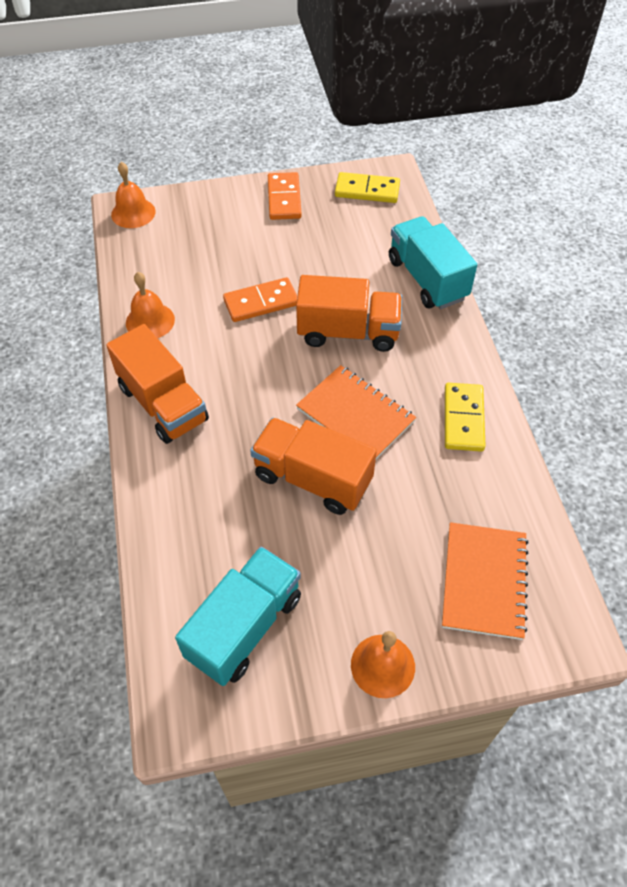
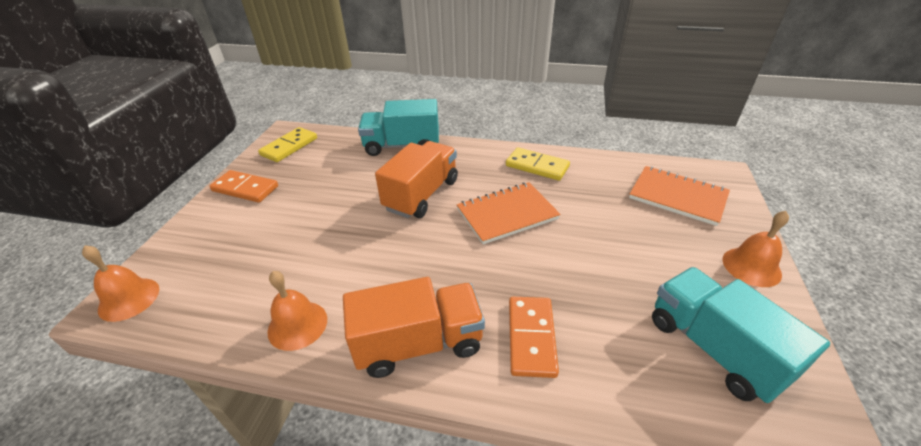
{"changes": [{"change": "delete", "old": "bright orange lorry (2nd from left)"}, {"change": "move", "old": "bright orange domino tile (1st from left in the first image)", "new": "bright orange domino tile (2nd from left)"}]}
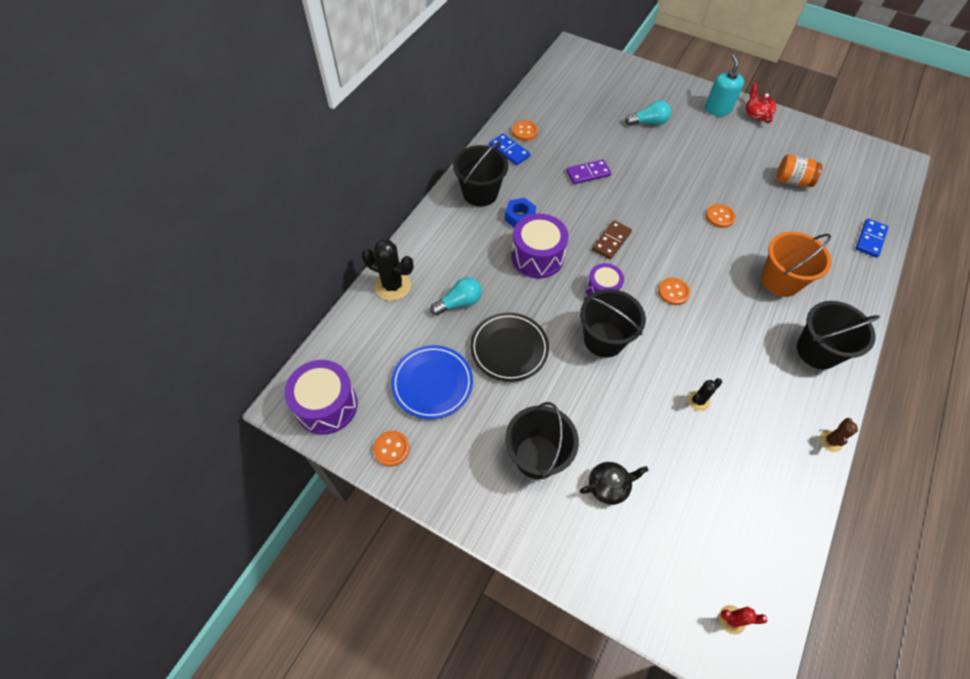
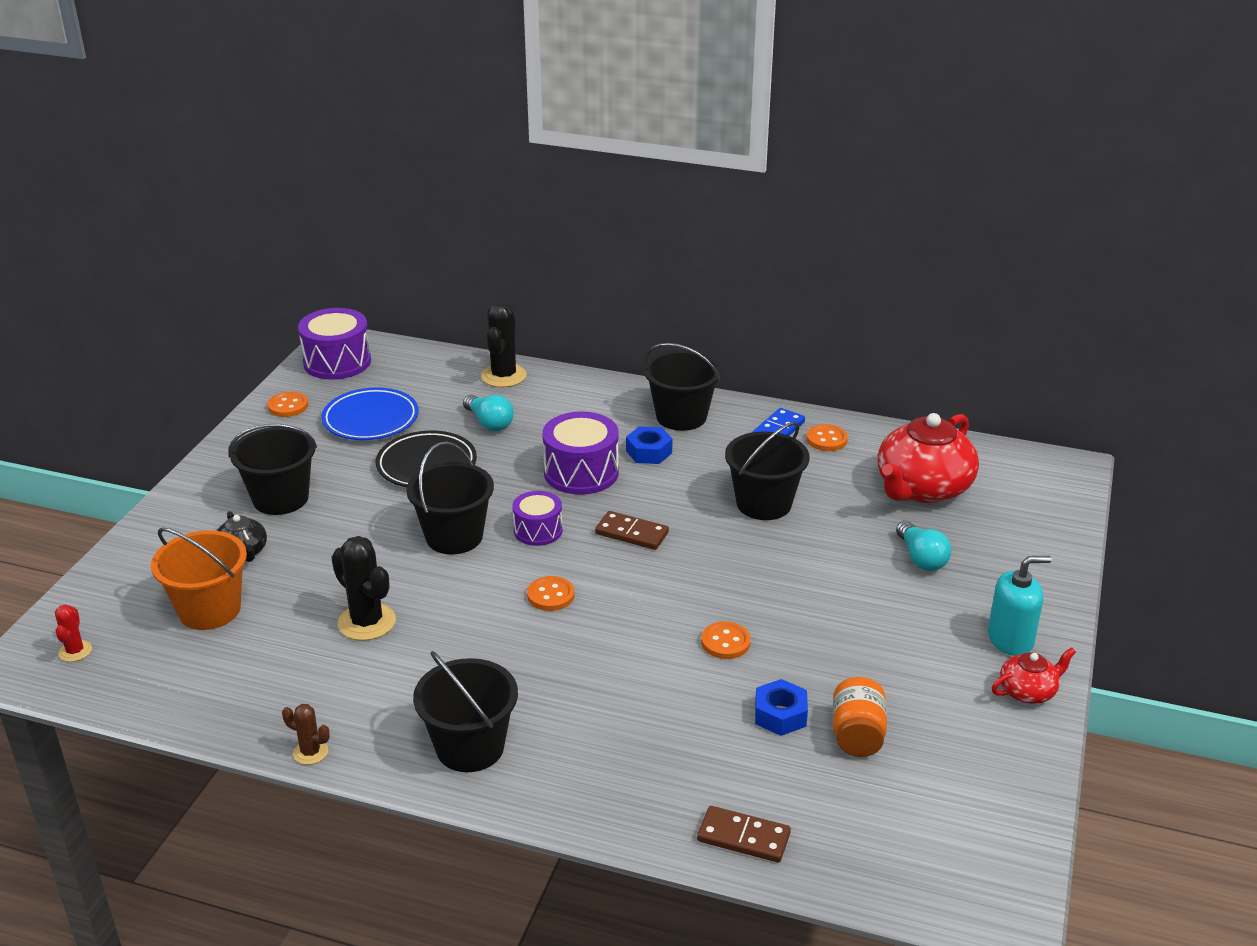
{"changes": [{"change": "insert", "new": "cobalt nut (2nd from left)"}, {"change": "insert", "new": "scarlet teapot (1st from left)"}, {"change": "move", "old": "bright orange pail"}, {"change": "replace", "old": "purple domino tile", "new": "black pail (5th from left)"}, {"change": "recolor", "old": "cobalt domino tile (2nd from left)", "new": "dark brown domino tile (2nd from left)"}, {"change": "resize", "old": "black prickly plant (2nd from left in the first image)", "factor": 1.84}]}
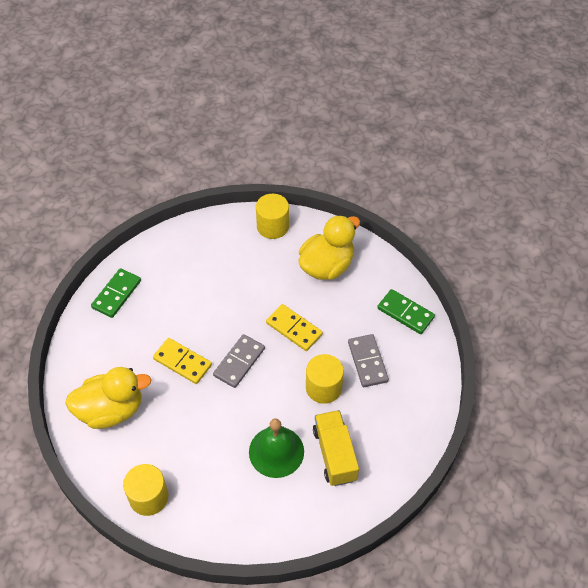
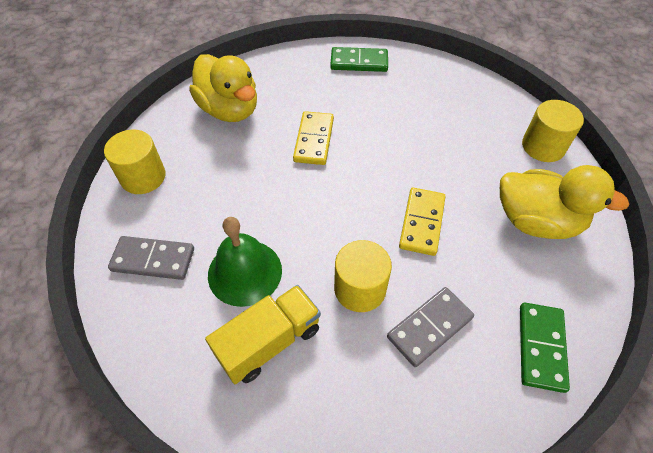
{"changes": [{"change": "move", "old": "grey domino tile (1st from left)"}]}
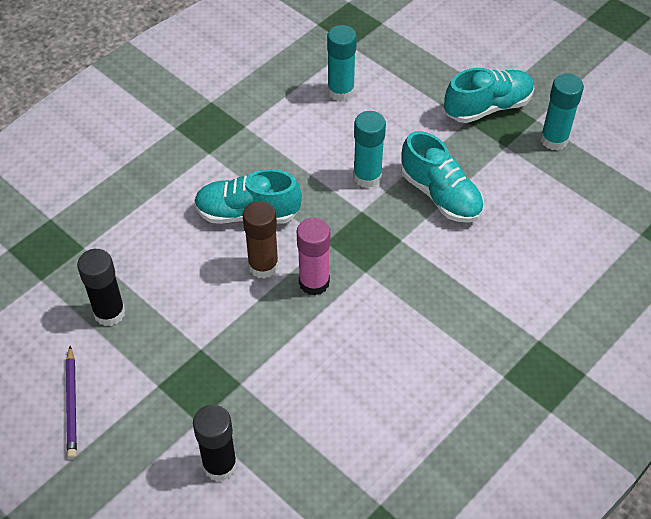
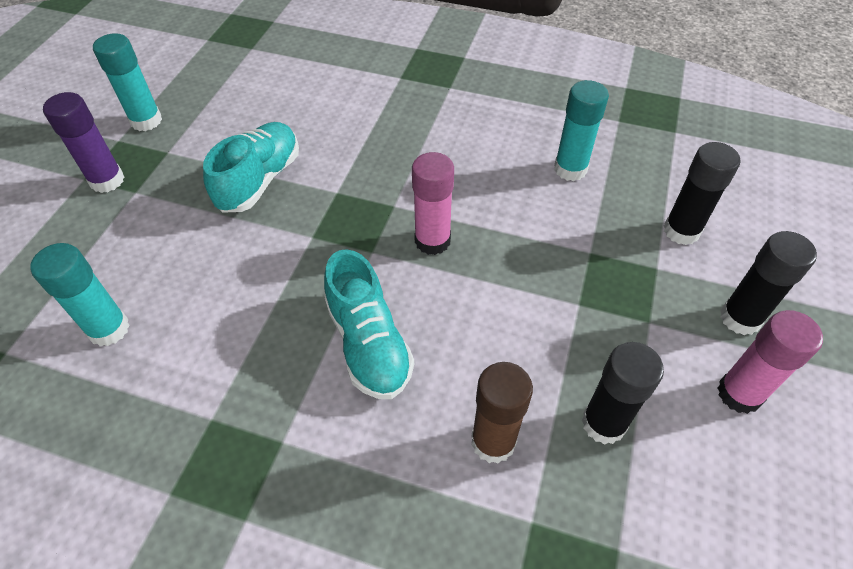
{"changes": [{"change": "insert", "new": "black stick of glue (3rd from left)"}, {"change": "move", "old": "dark brown stick of glue"}, {"change": "move", "old": "aqua stick of glue (2nd from left in the first image)", "new": "aqua stick of glue (3rd from left)"}, {"change": "replace", "old": "purple wooden pencil", "new": "pink stick of glue (2nd from left)"}, {"change": "replace", "old": "aqua shoe (3rd from left)", "new": "purple stick of glue"}]}
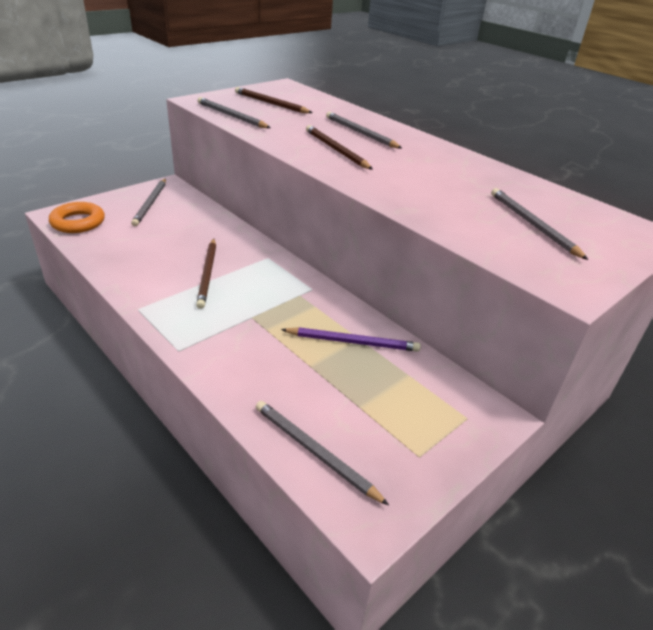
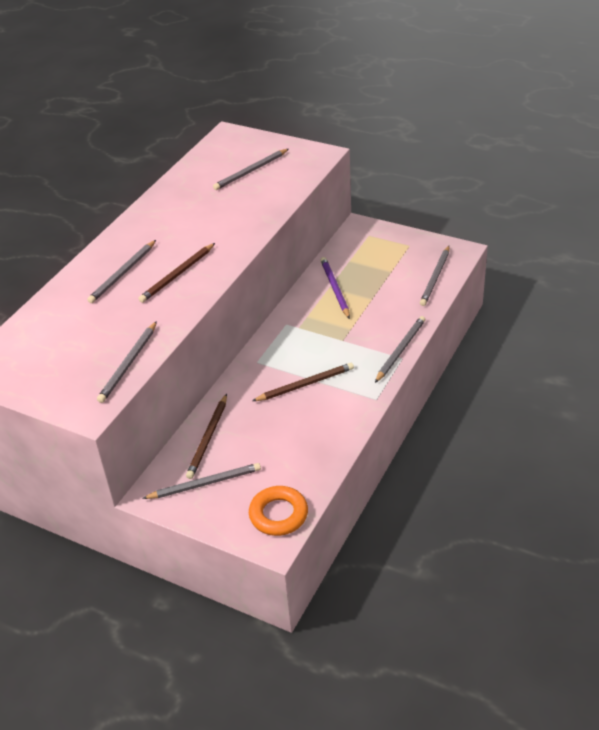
{"changes": [{"change": "insert", "new": "grey wooden pencil (5th from left)"}, {"change": "move", "old": "dark brown wooden pencil (2nd from left)"}]}
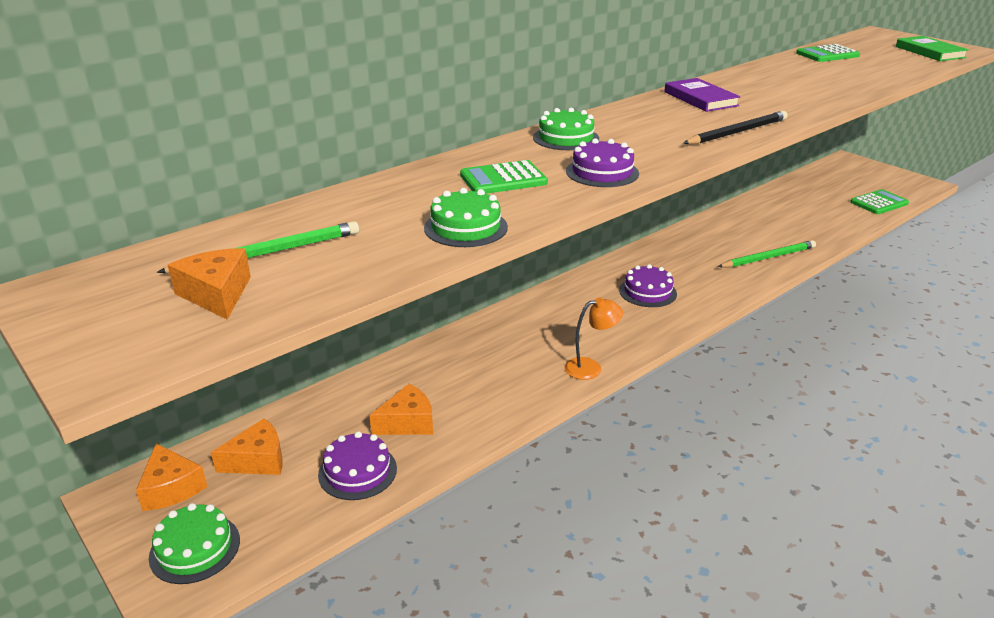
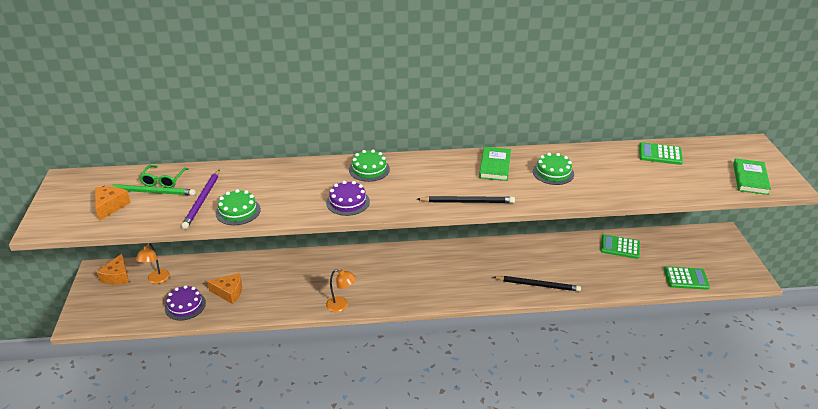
{"changes": [{"change": "delete", "old": "purple layer cake (3rd from left)"}, {"change": "insert", "new": "emerald spectacles"}, {"change": "insert", "new": "purple wooden pencil"}, {"change": "move", "old": "emerald layer cake (1st from left in the first image)", "new": "emerald layer cake (3rd from left)"}, {"change": "move", "old": "emerald adding machine (1st from left)"}, {"change": "replace", "old": "bright orange piece of cheese (3rd from left)", "new": "bright orange lamp (1st from left)"}, {"change": "recolor", "old": "purple hardcover", "new": "emerald hardcover (1st from left)"}, {"change": "recolor", "old": "emerald wooden pencil (2nd from left)", "new": "black wooden pencil (2nd from left)"}]}
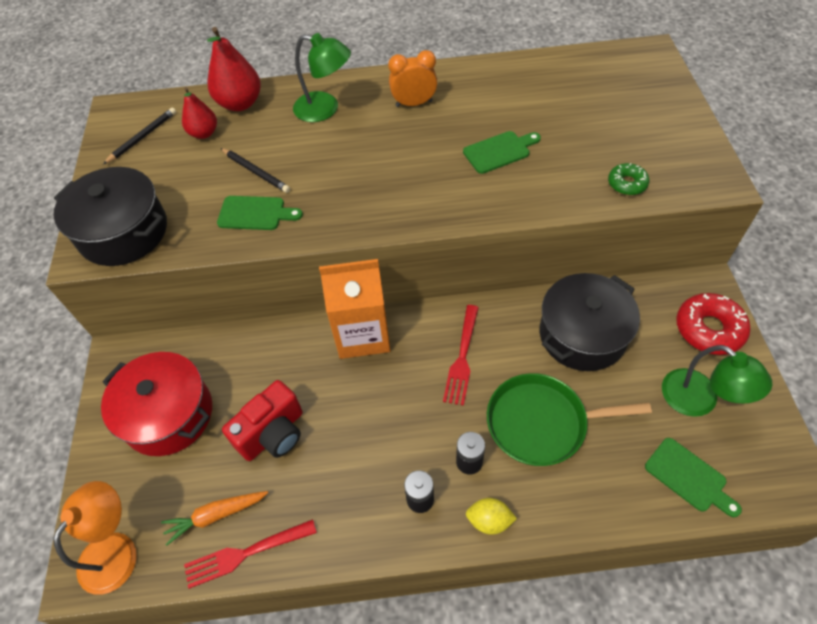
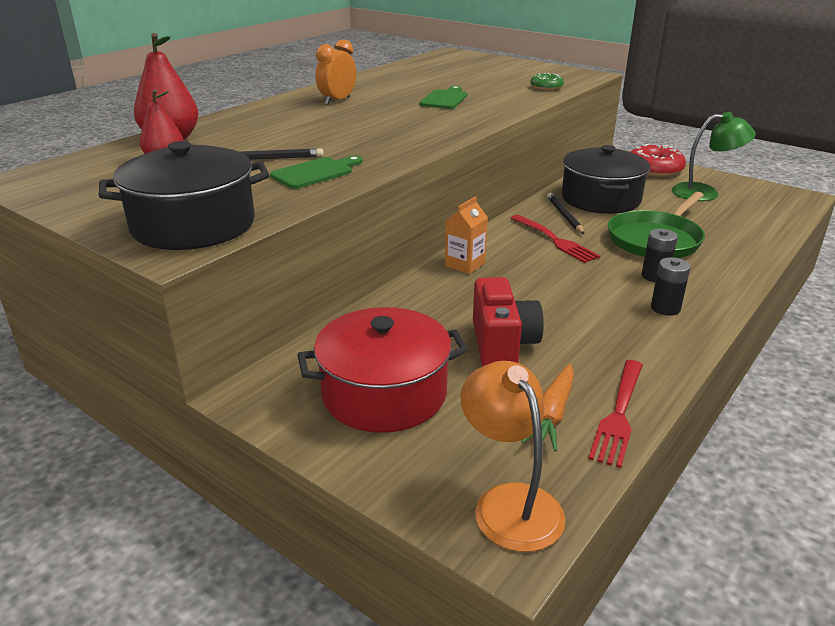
{"changes": [{"change": "delete", "old": "emerald lamp (1st from left)"}, {"change": "delete", "old": "yellow toy lemon"}, {"change": "delete", "old": "emerald bread board (3rd from left)"}, {"change": "move", "old": "black wooden pencil (1st from left in the first image)", "new": "black wooden pencil (2nd from left)"}, {"change": "resize", "old": "bright orange milk carton", "factor": 0.53}]}
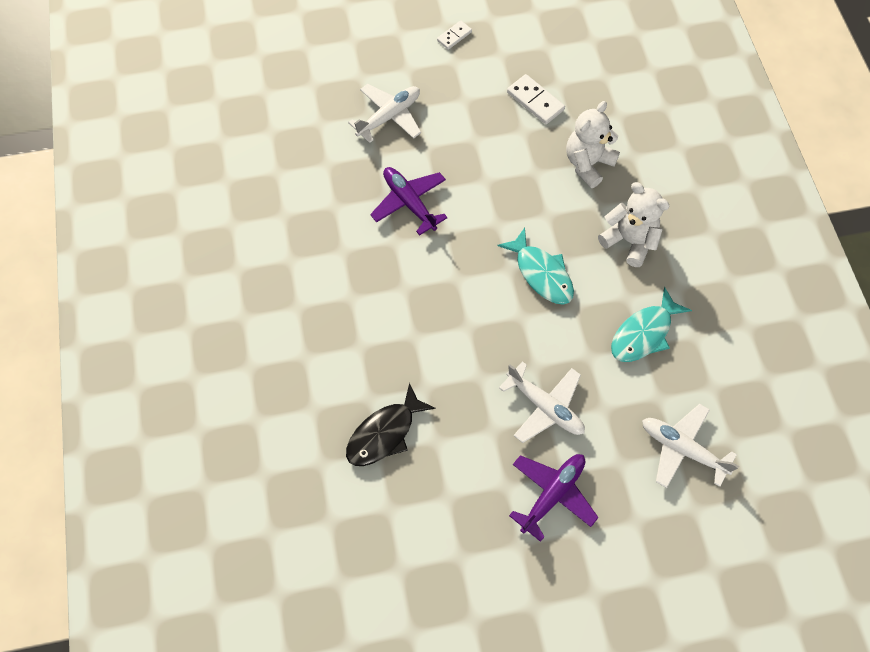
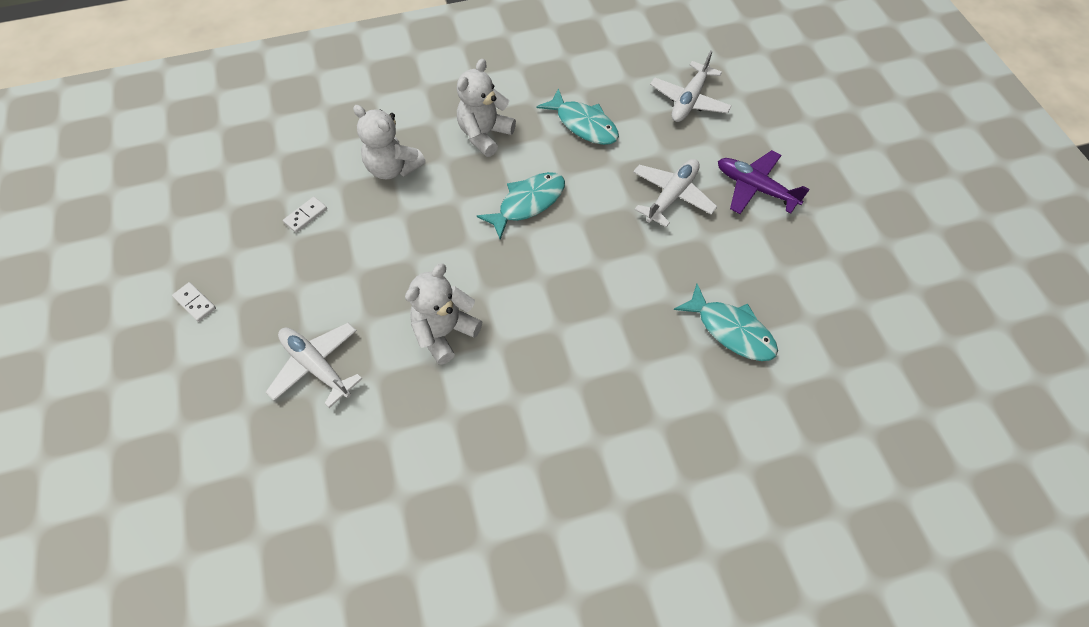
{"changes": [{"change": "replace", "old": "purple toy plane (1st from left)", "new": "white teddy bear (2nd from left)"}, {"change": "recolor", "old": "black fish", "new": "aqua fish (3rd from left)"}, {"change": "resize", "old": "white domino tile (2nd from left)", "factor": 0.63}]}
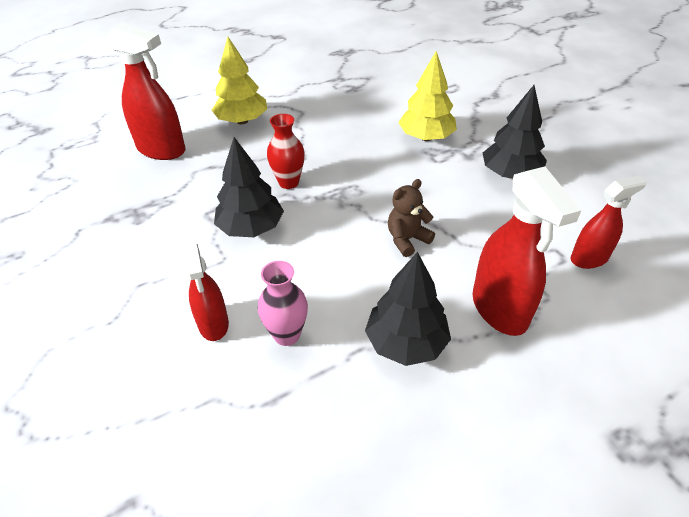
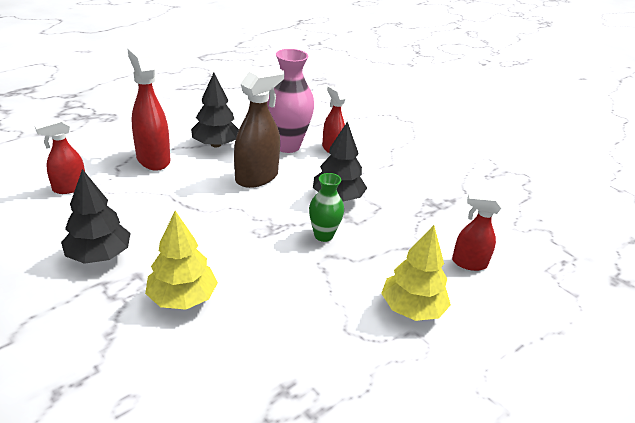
{"changes": [{"change": "delete", "old": "dark brown teddy bear"}, {"change": "insert", "new": "dark brown spray cleaner"}, {"change": "recolor", "old": "scarlet tall vase", "new": "emerald tall vase"}, {"change": "resize", "old": "scarlet spray cleaner (1st from left in the first image)", "factor": 0.63}, {"change": "resize", "old": "pink tall vase", "factor": 1.72}]}
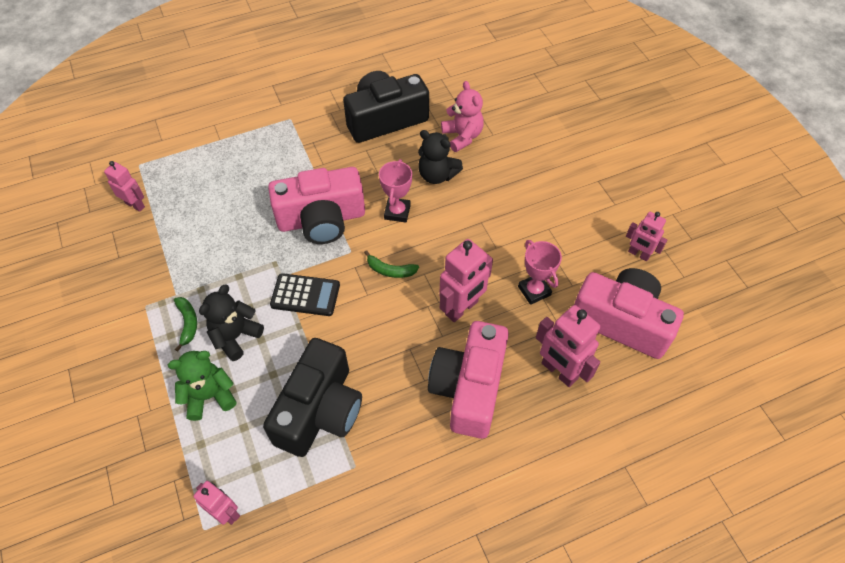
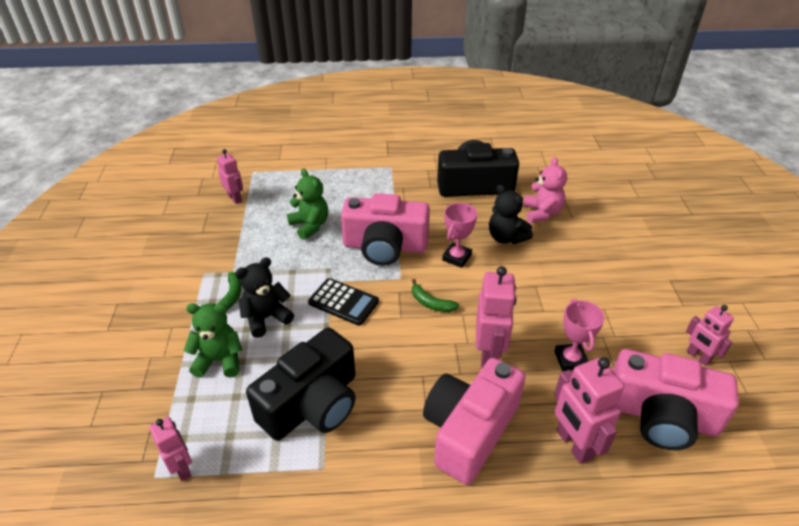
{"changes": [{"change": "insert", "new": "emerald teddy bear (2nd from left)"}, {"change": "rotate", "old": "pink robot figure (3rd from left)", "degrees": -60}, {"change": "rotate", "old": "pink camera (3rd from left)", "degrees": 150}]}
